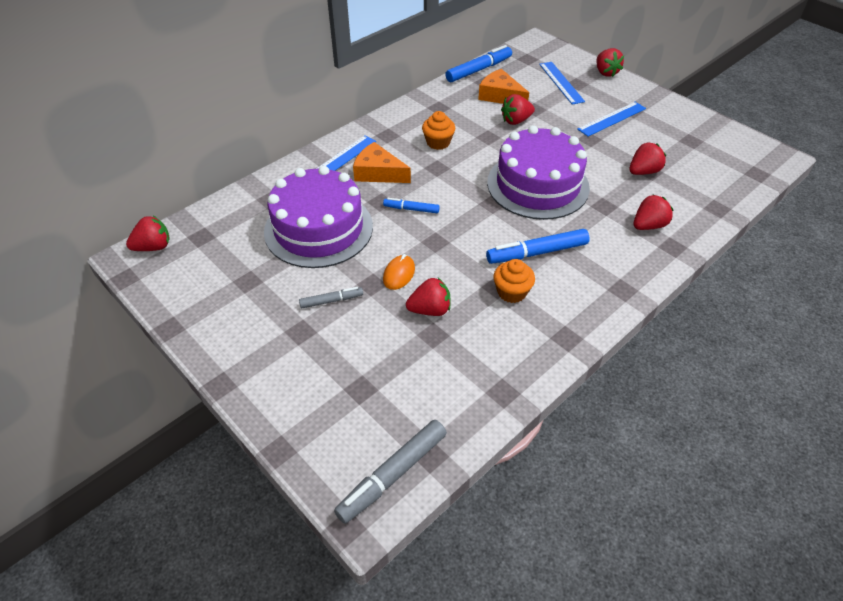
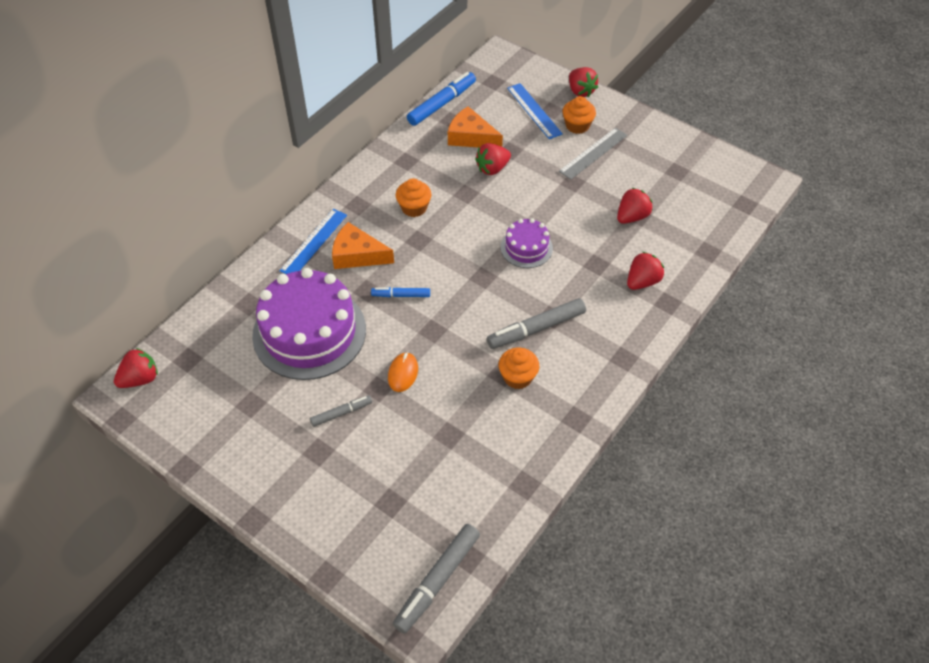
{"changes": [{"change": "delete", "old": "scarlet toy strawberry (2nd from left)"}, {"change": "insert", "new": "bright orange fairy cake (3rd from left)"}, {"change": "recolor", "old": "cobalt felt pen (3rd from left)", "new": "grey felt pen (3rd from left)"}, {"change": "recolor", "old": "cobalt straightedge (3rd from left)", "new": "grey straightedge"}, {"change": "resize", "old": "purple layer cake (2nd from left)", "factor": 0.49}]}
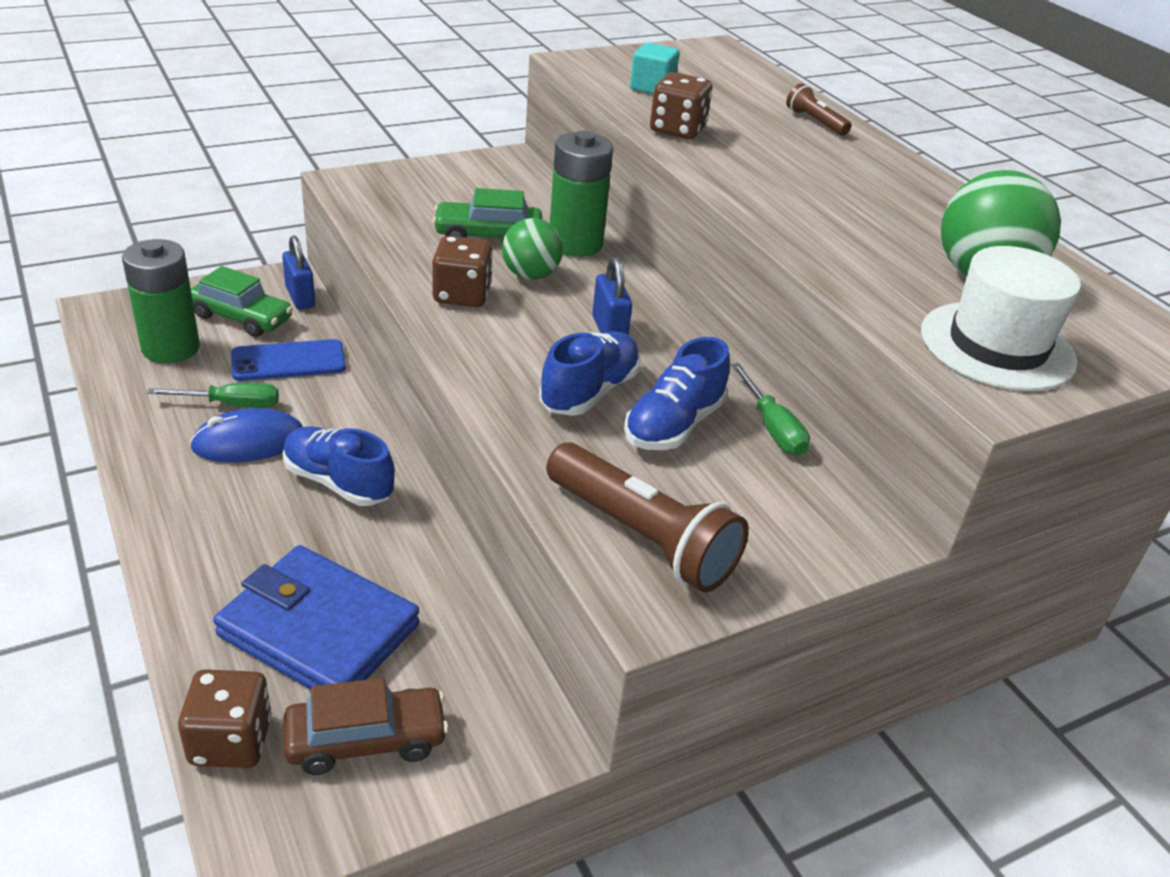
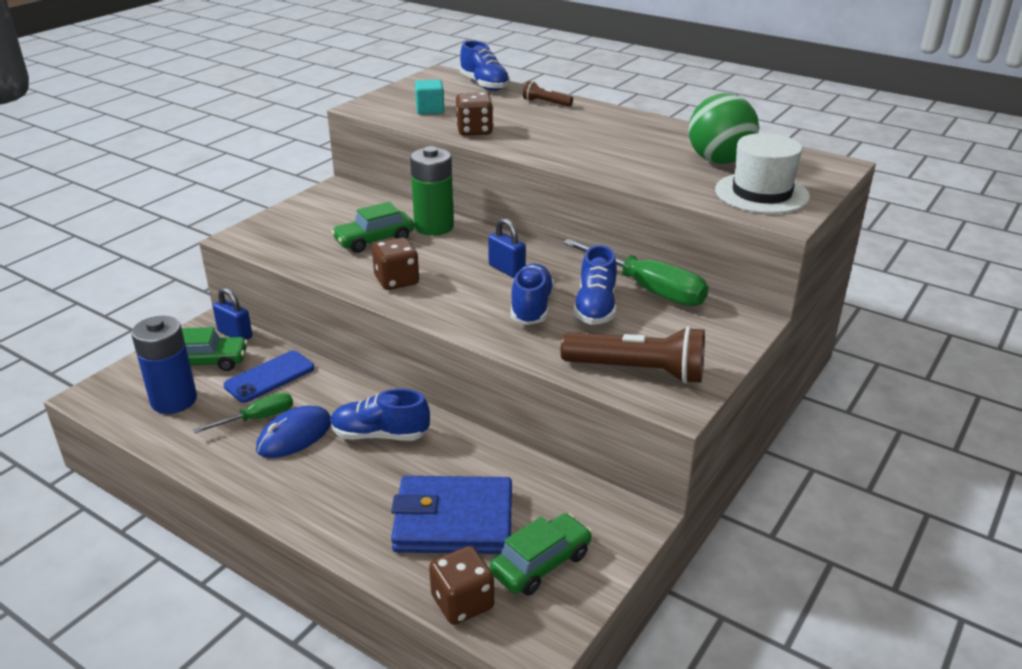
{"changes": [{"change": "delete", "old": "emerald play ball (1st from left)"}, {"change": "insert", "new": "cobalt shoe (2nd from left)"}, {"change": "recolor", "old": "emerald power cell (1st from left)", "new": "cobalt power cell"}, {"change": "recolor", "old": "dark brown car", "new": "emerald car (3rd from left)"}, {"change": "resize", "old": "emerald flat screwdriver (2nd from left)", "factor": 1.78}]}
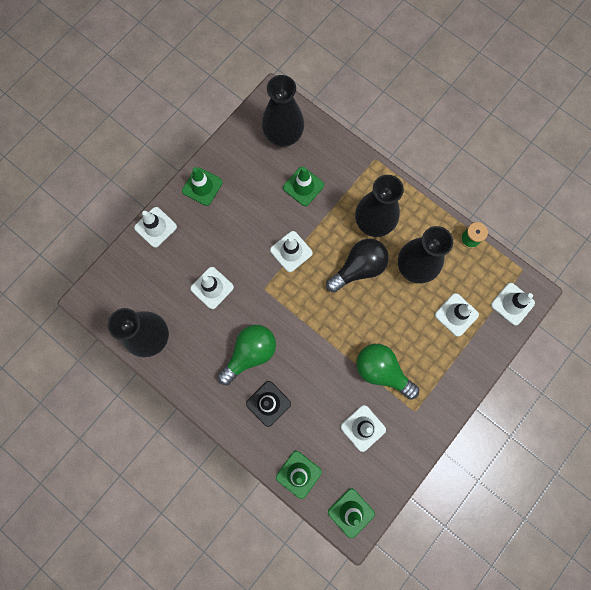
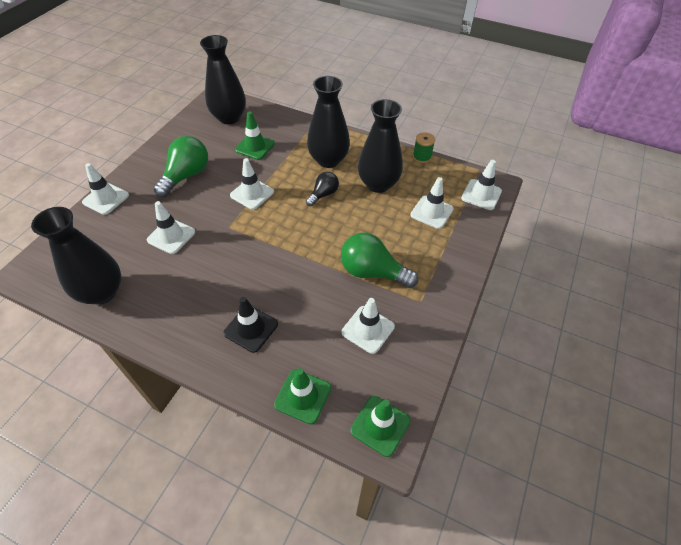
{"changes": [{"change": "delete", "old": "emerald safety cone (1st from left)"}, {"change": "move", "old": "emerald light bulb (1st from left)"}, {"change": "resize", "old": "black light bulb", "factor": 0.59}]}
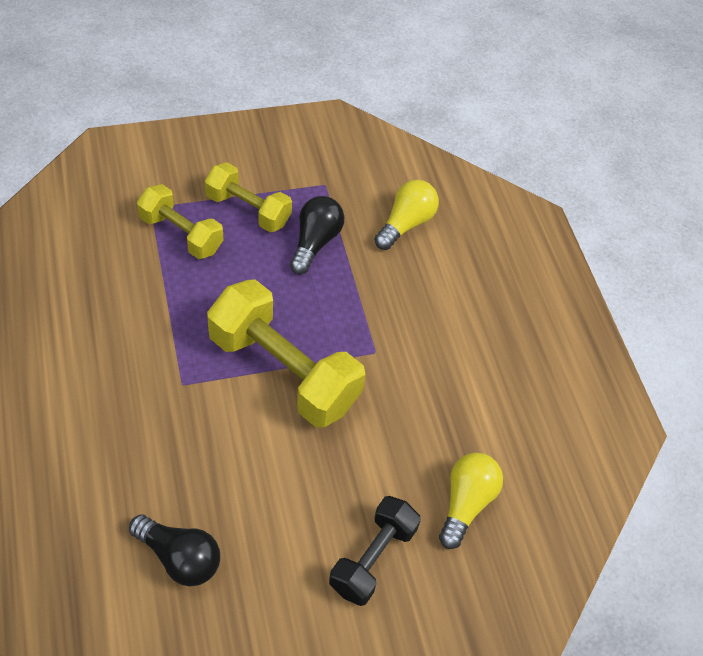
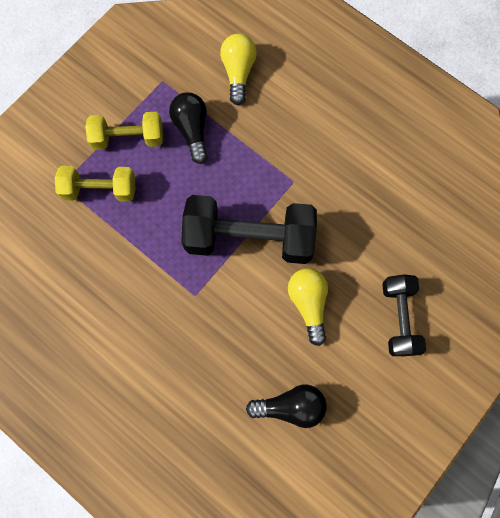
{"changes": [{"change": "move", "old": "yellow light bulb (2nd from left)"}, {"change": "recolor", "old": "yellow dumbbell (3rd from left)", "new": "black dumbbell (1st from left)"}]}
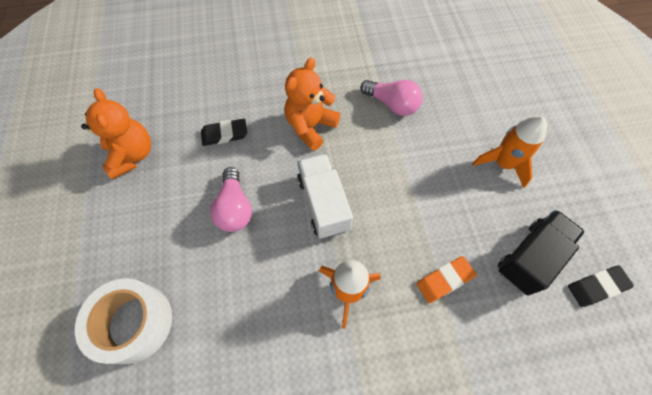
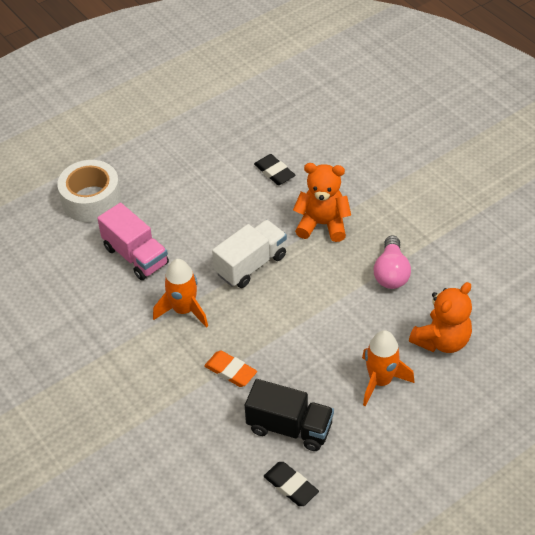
{"changes": [{"change": "delete", "old": "pink light bulb (1st from left)"}, {"change": "insert", "new": "pink lorry"}, {"change": "move", "old": "bright orange teddy bear (1st from left in the first image)", "new": "bright orange teddy bear (2nd from left)"}]}
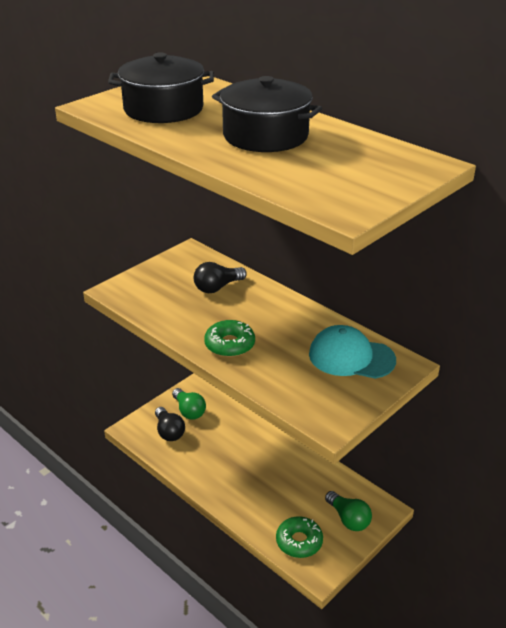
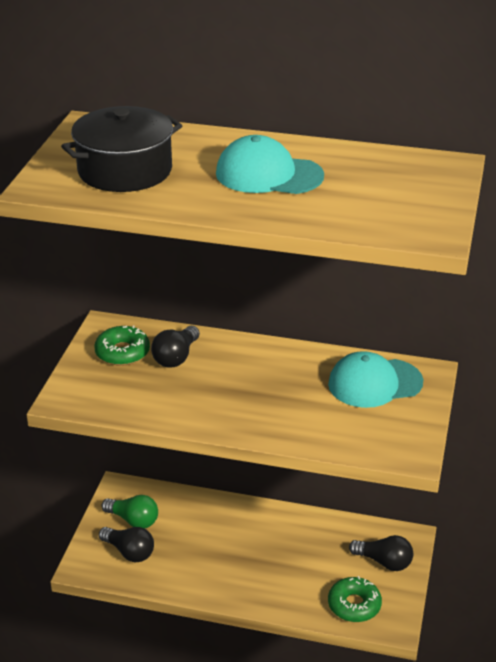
{"changes": [{"change": "move", "old": "emerald glazed donut (1st from left)"}, {"change": "replace", "old": "black cooking pot (2nd from left)", "new": "aqua baseball cap (1st from left)"}, {"change": "recolor", "old": "emerald light bulb (2nd from left)", "new": "black light bulb (3rd from left)"}]}
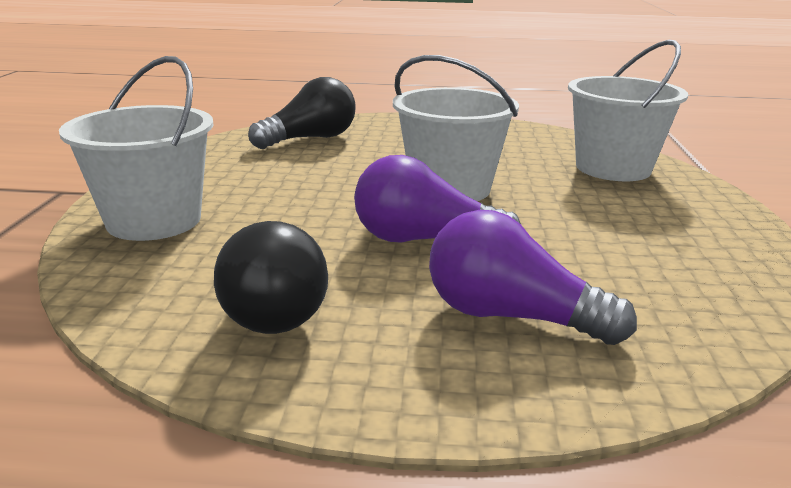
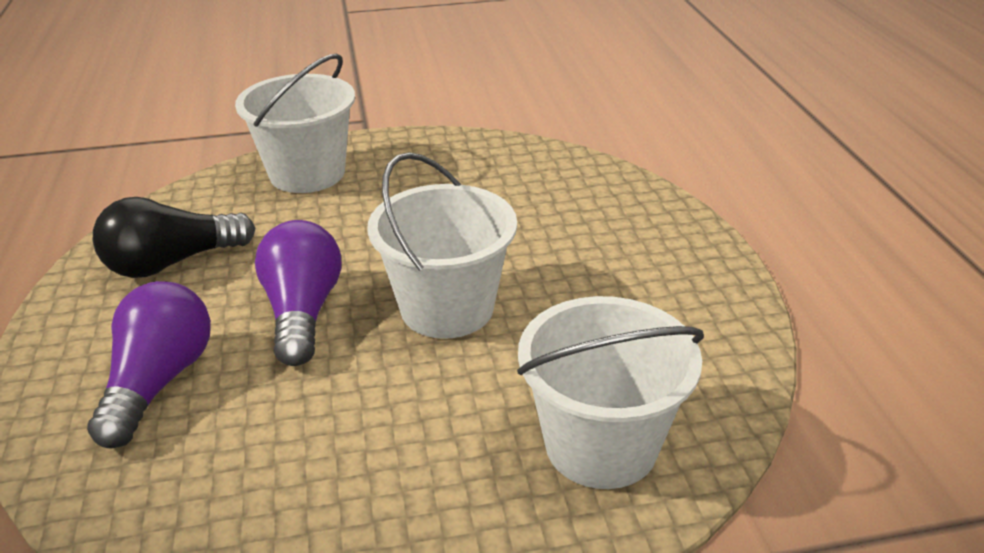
{"changes": [{"change": "delete", "old": "black light bulb (2nd from left)"}]}
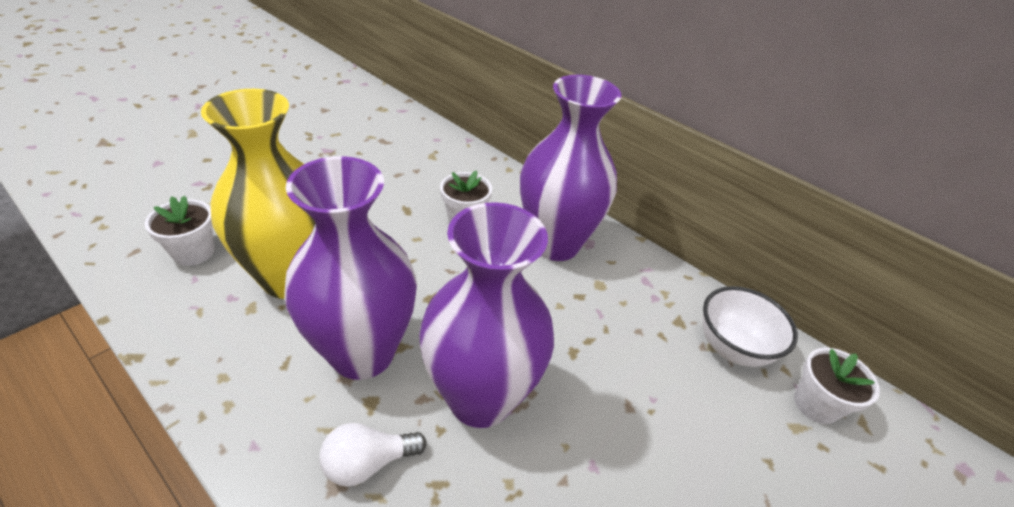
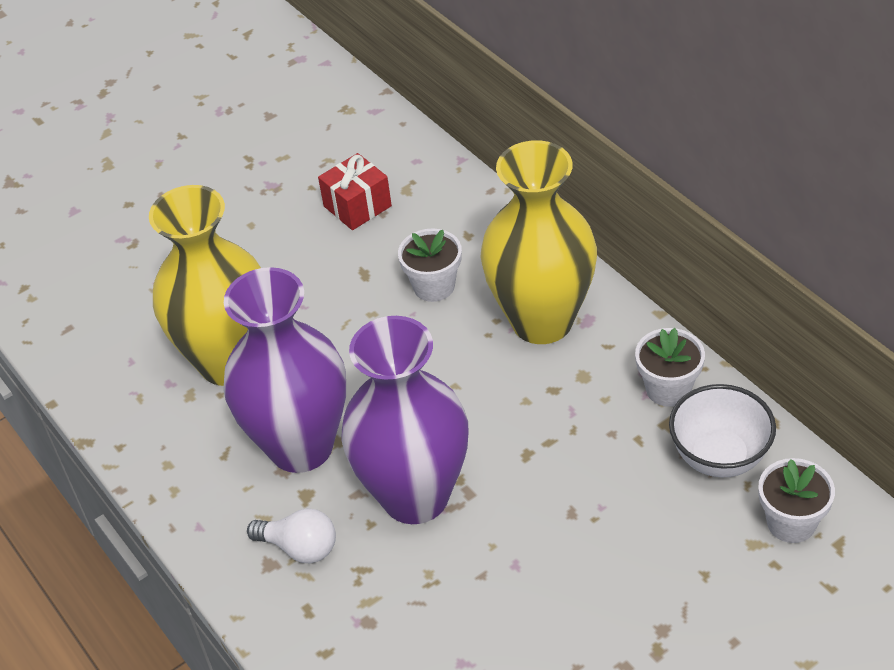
{"changes": [{"change": "insert", "new": "scarlet wrapped gift"}, {"change": "move", "old": "white potted plant (1st from left in the first image)", "new": "white potted plant (2nd from left)"}, {"change": "recolor", "old": "purple tall vase (3rd from left)", "new": "yellow tall vase (2nd from left)"}, {"change": "rotate", "old": "white light bulb", "degrees": -150}]}
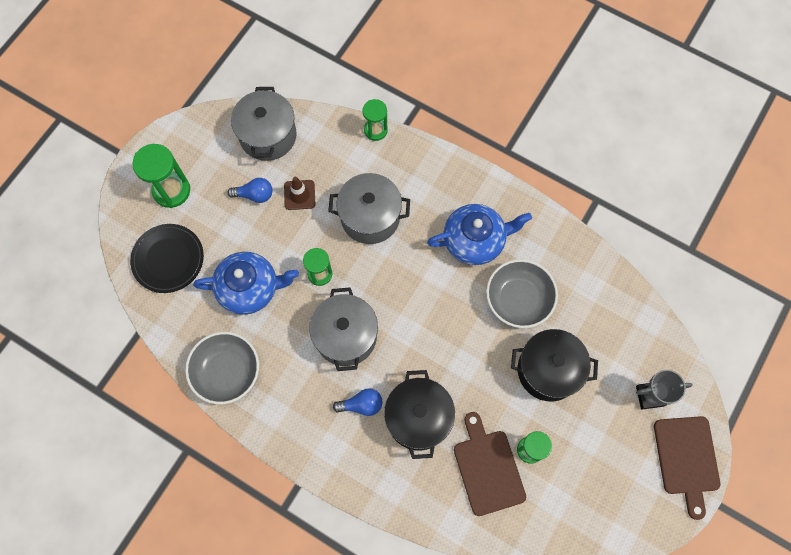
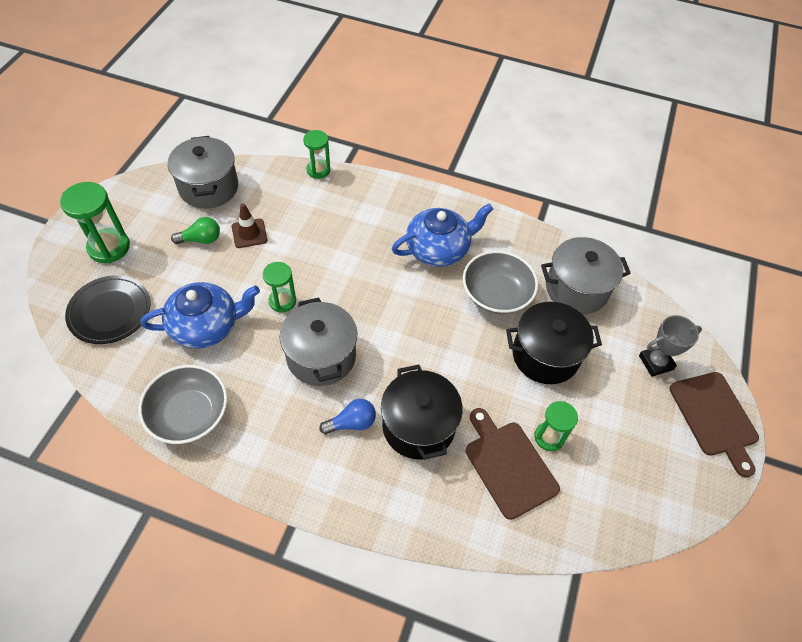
{"changes": [{"change": "move", "old": "grey cooking pot (3rd from left)"}, {"change": "recolor", "old": "cobalt light bulb (1st from left)", "new": "emerald light bulb"}]}
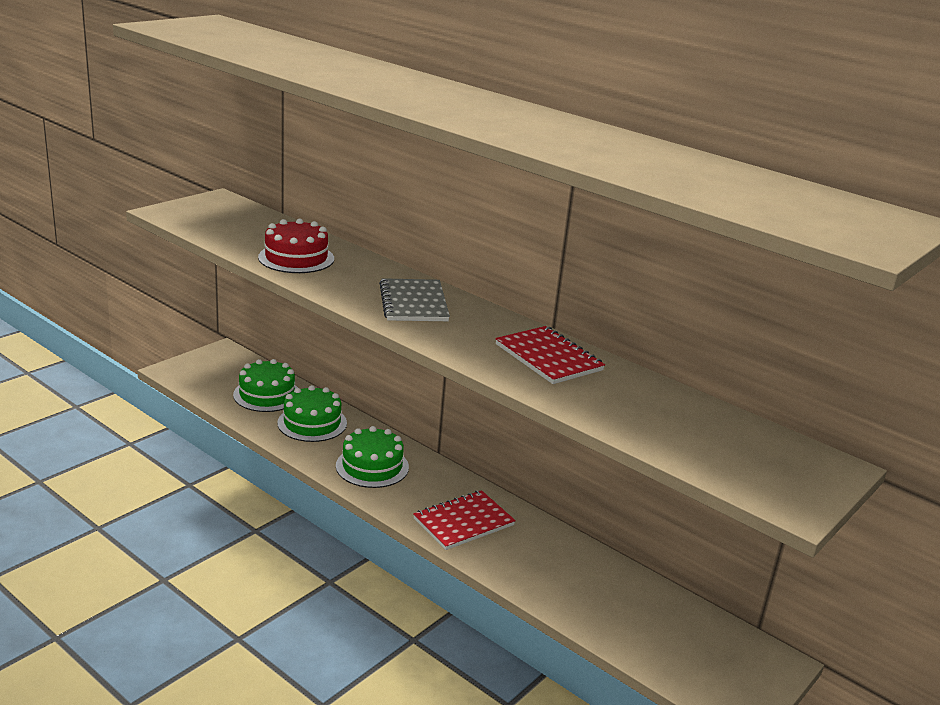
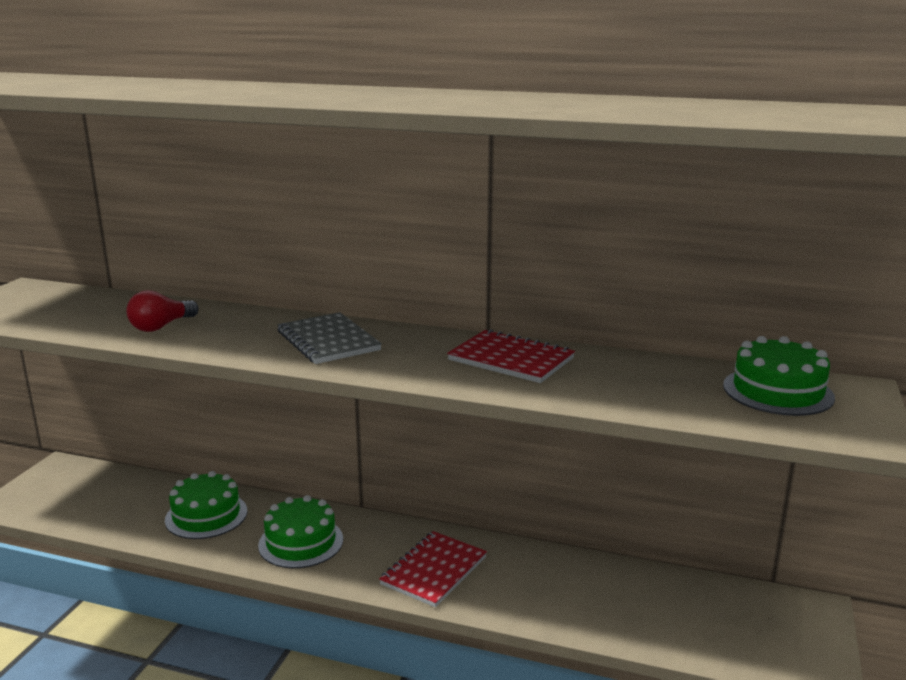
{"changes": [{"change": "move", "old": "emerald layer cake (1st from left in the first image)", "new": "emerald layer cake (3rd from left)"}, {"change": "replace", "old": "scarlet layer cake", "new": "scarlet light bulb"}]}
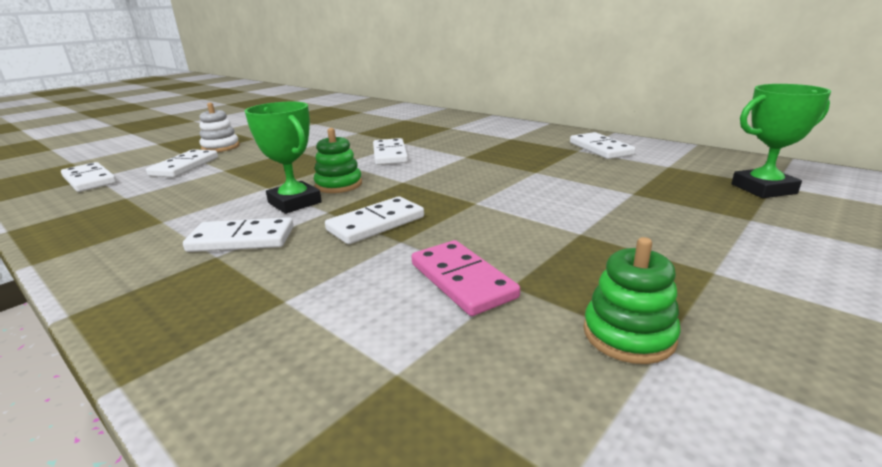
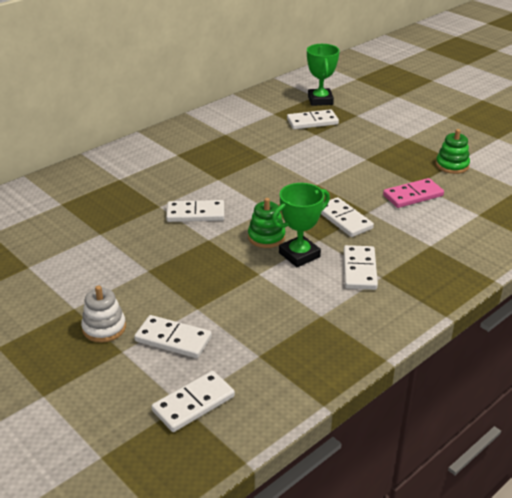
{"changes": [{"change": "move", "old": "white domino tile (6th from left in the first image)", "new": "white domino tile (4th from left)"}]}
